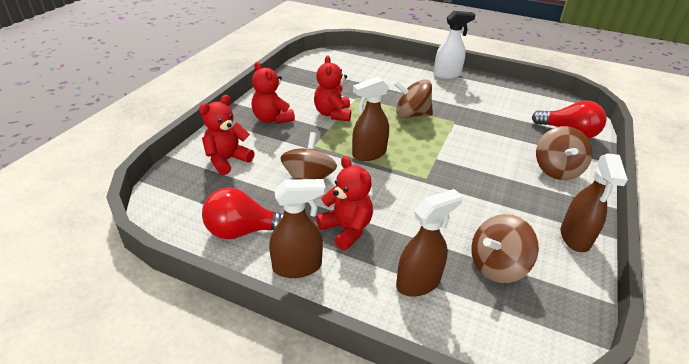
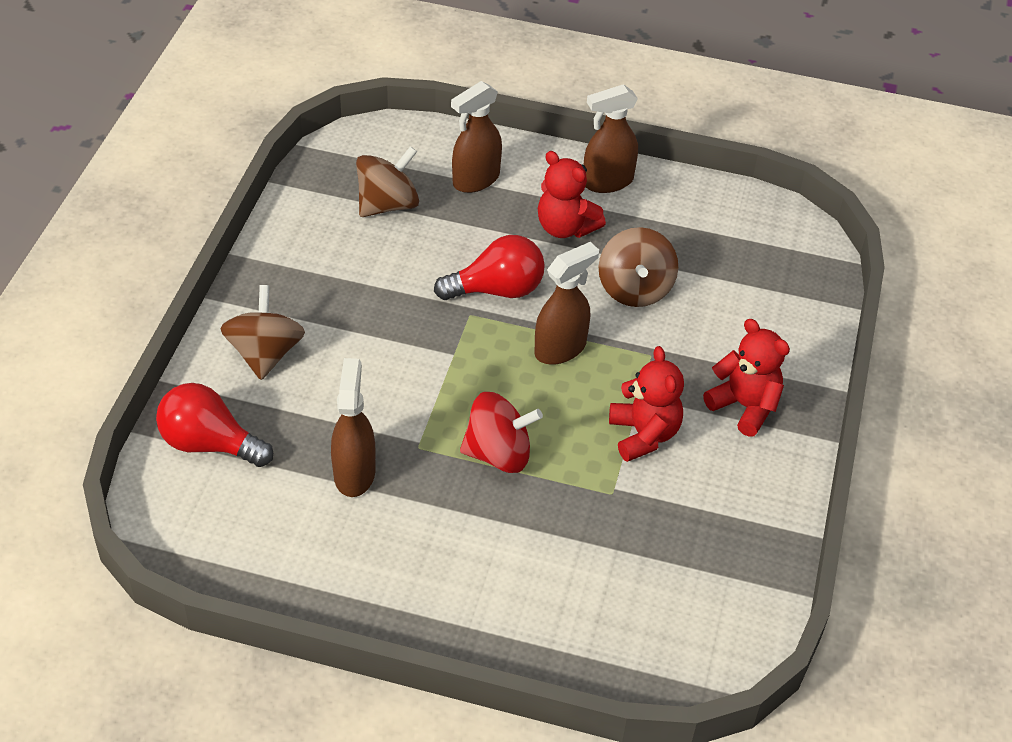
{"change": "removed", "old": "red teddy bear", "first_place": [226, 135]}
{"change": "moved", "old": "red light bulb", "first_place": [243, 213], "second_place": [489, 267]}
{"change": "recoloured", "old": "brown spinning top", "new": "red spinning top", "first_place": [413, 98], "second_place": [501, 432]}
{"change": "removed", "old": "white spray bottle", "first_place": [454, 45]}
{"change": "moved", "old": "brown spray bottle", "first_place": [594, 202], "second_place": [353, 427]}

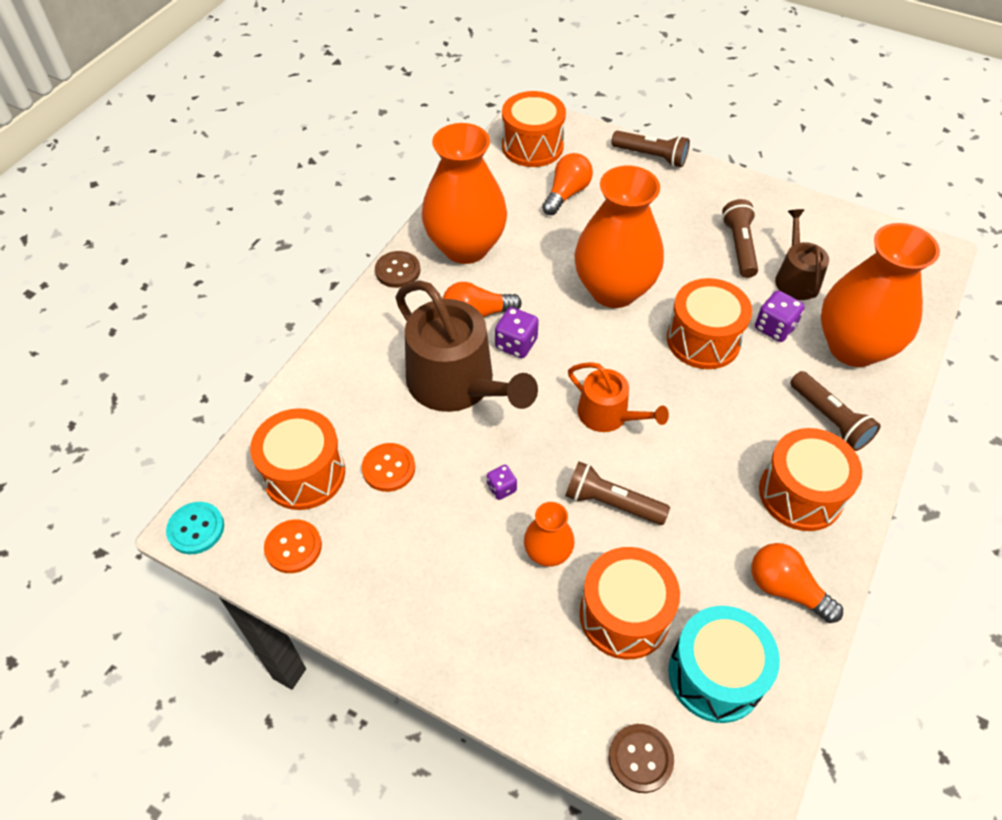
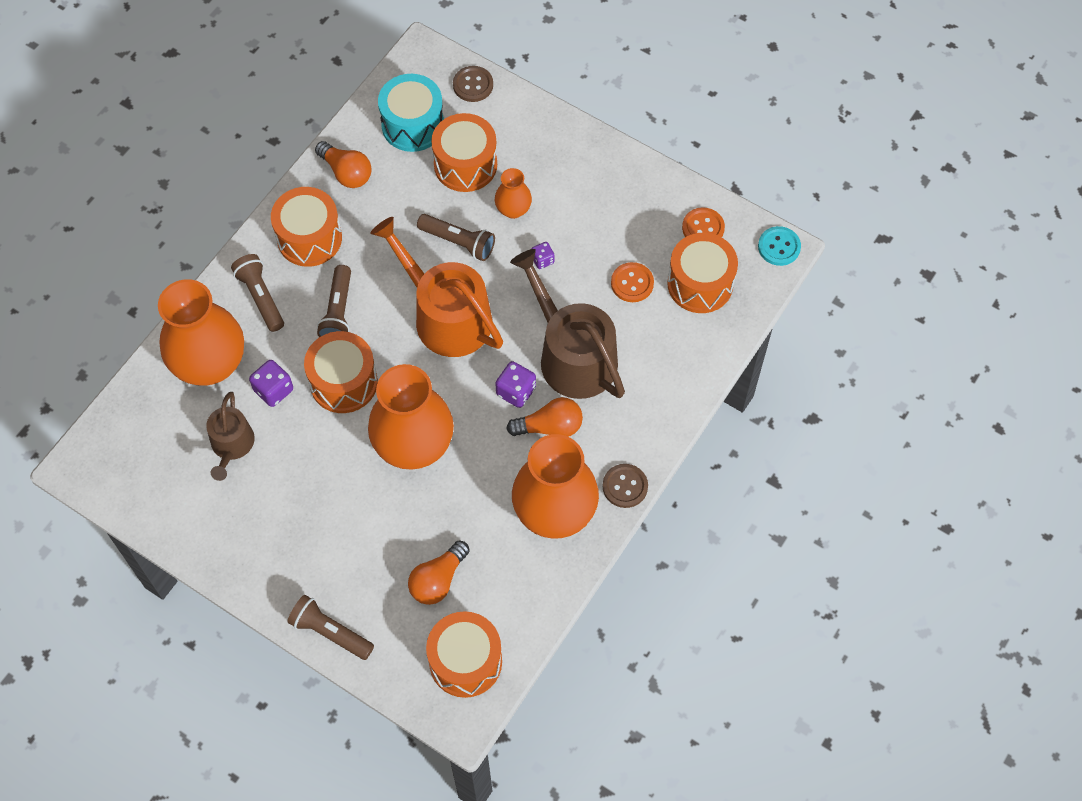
{"change": "resized", "old": "orange watering can", "first_place": [618, 397], "second_place": [436, 287], "factor": 1.79}
{"change": "moved", "old": "brown flashlight", "first_place": [740, 238], "second_place": [334, 301]}

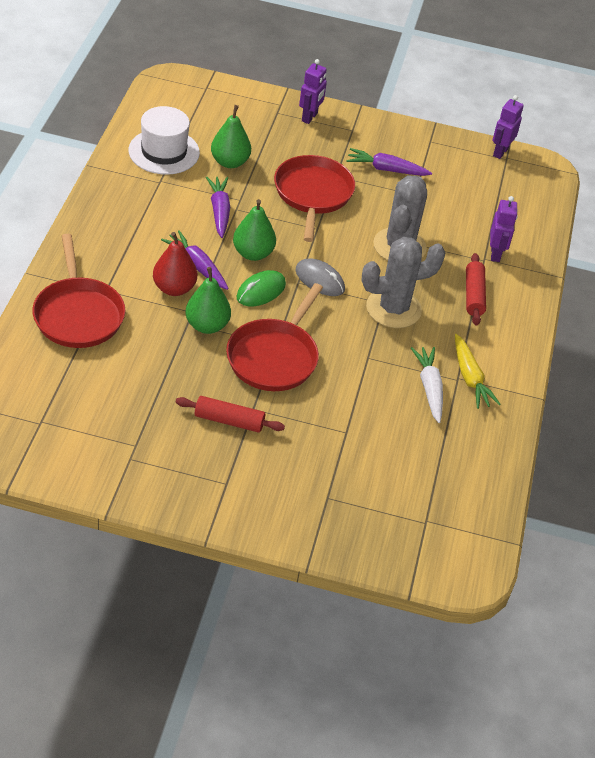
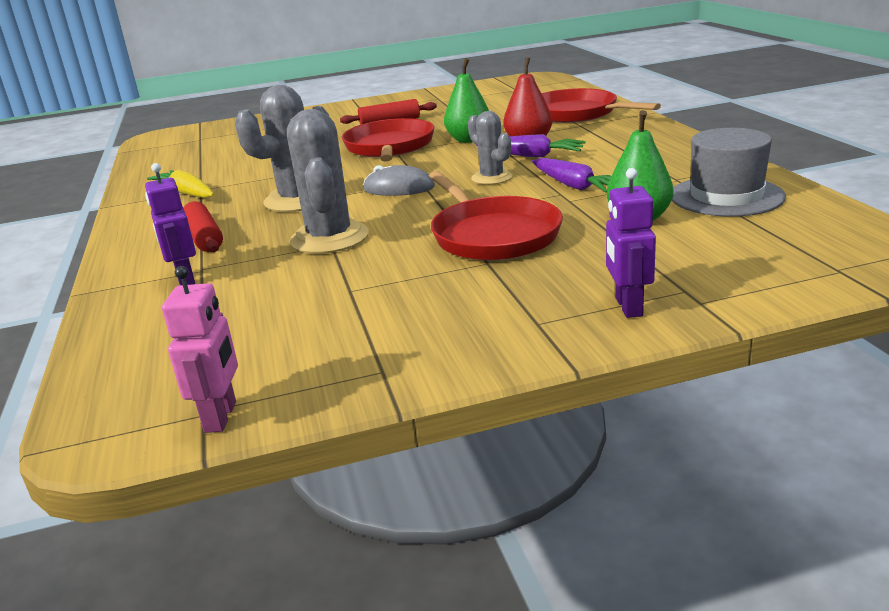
{"change": "recoloured", "old": "white hat", "new": "grey hat", "first_place": [164, 140], "second_place": [729, 172]}
{"change": "replaced", "old": "green pear", "new": "grey cactus", "first_place": [254, 230], "second_place": [490, 148]}
{"change": "removed", "old": "green mouse", "first_place": [261, 288]}
{"change": "removed", "old": "purple carrot", "first_place": [389, 162]}
{"change": "removed", "old": "white carrot", "first_place": [427, 385]}
{"change": "recoloured", "old": "purple robot", "new": "pink robot", "first_place": [508, 127], "second_place": [200, 349]}

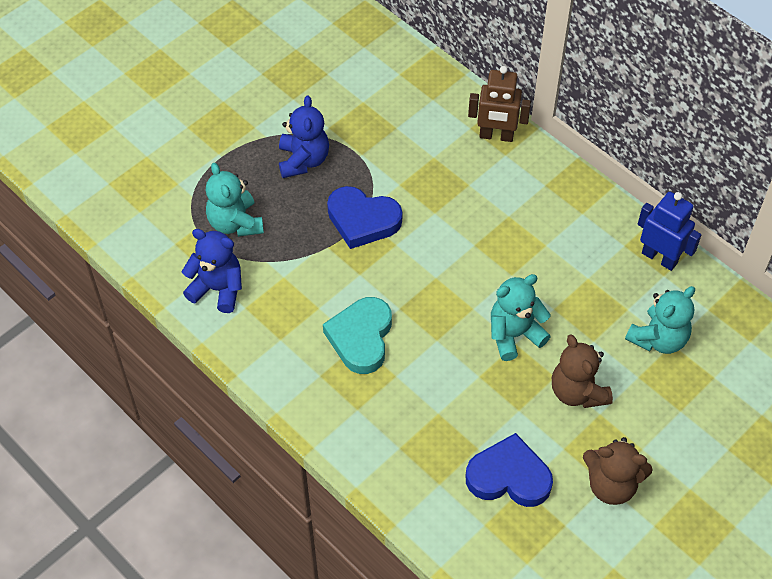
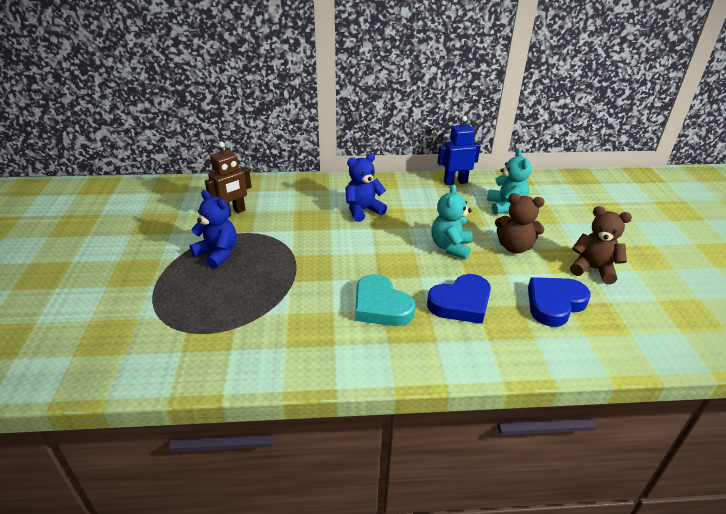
{"change": "moved", "old": "blue teddy bear", "first_place": [211, 271], "second_place": [366, 187]}
{"change": "removed", "old": "turquoise teddy bear", "first_place": [235, 200]}
{"change": "moved", "old": "blue heart", "first_place": [364, 217], "second_place": [459, 299]}
{"change": "moved", "old": "brown robot", "first_place": [499, 104], "second_place": [228, 179]}
{"change": "turned", "old": "brown teddy bear", "first_place": [618, 471], "second_place": [601, 245], "degrees": -120}

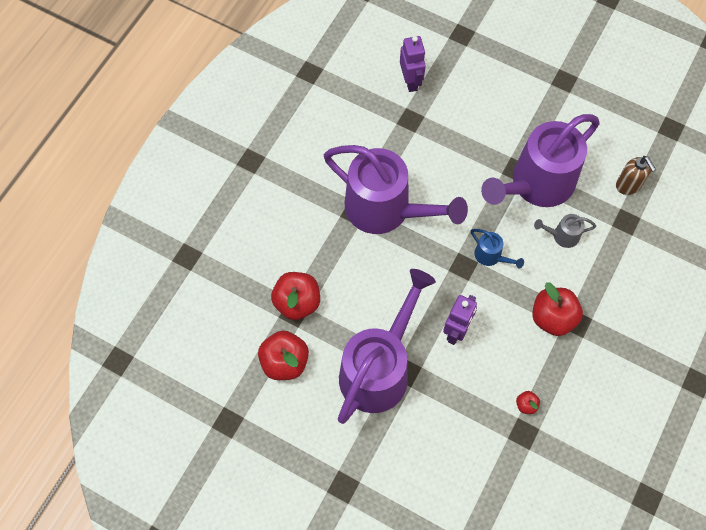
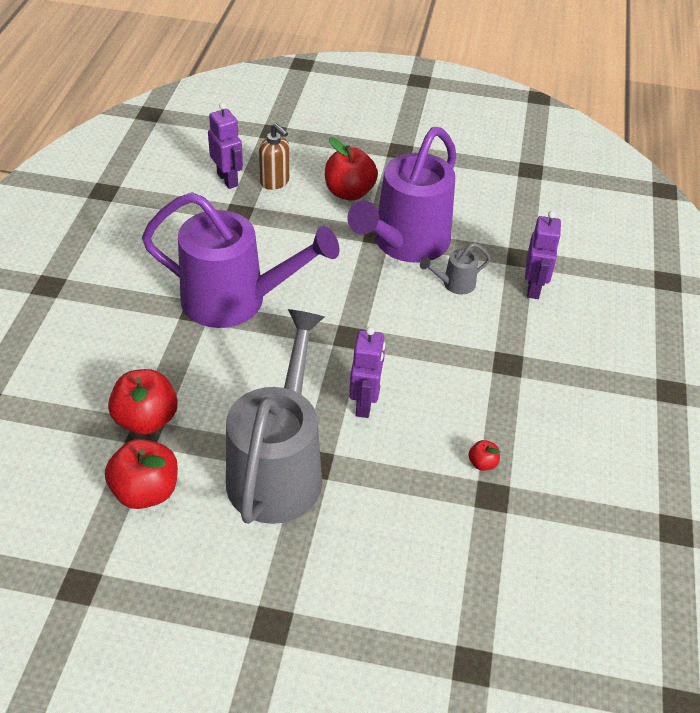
{"change": "recoloured", "old": "purple watering can", "new": "grey watering can", "first_place": [387, 346], "second_place": [275, 416]}
{"change": "removed", "old": "blue watering can", "first_place": [497, 249]}
{"change": "moved", "old": "red apple", "first_place": [557, 309], "second_place": [351, 169]}
{"change": "moved", "old": "brown soap dispenser", "first_place": [636, 175], "second_place": [274, 156]}
{"change": "added", "new": "purple robot", "second_place": [543, 255]}

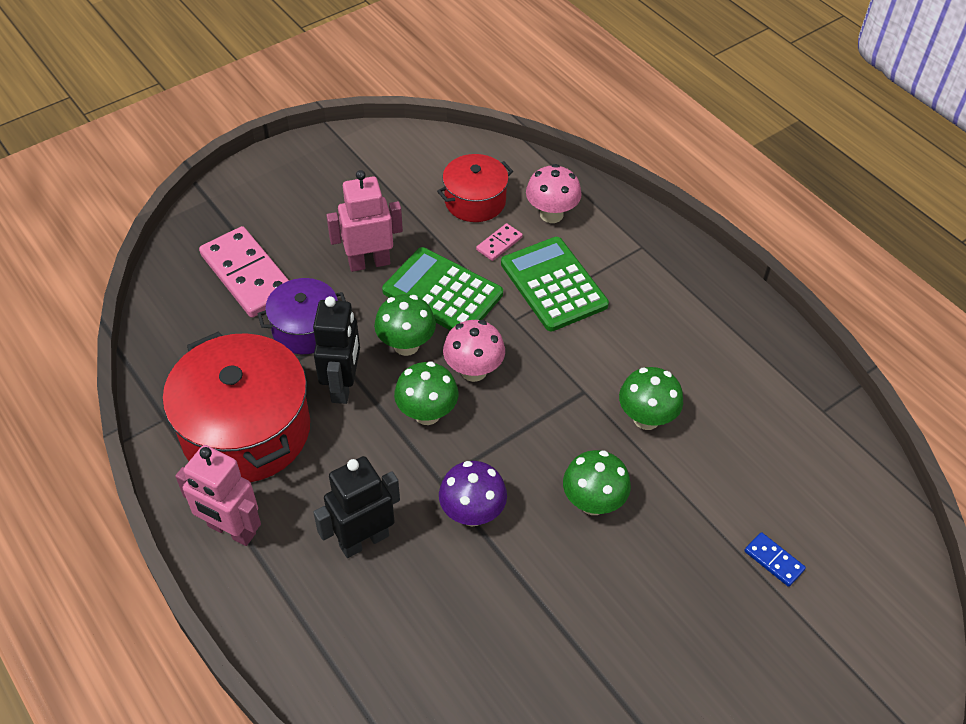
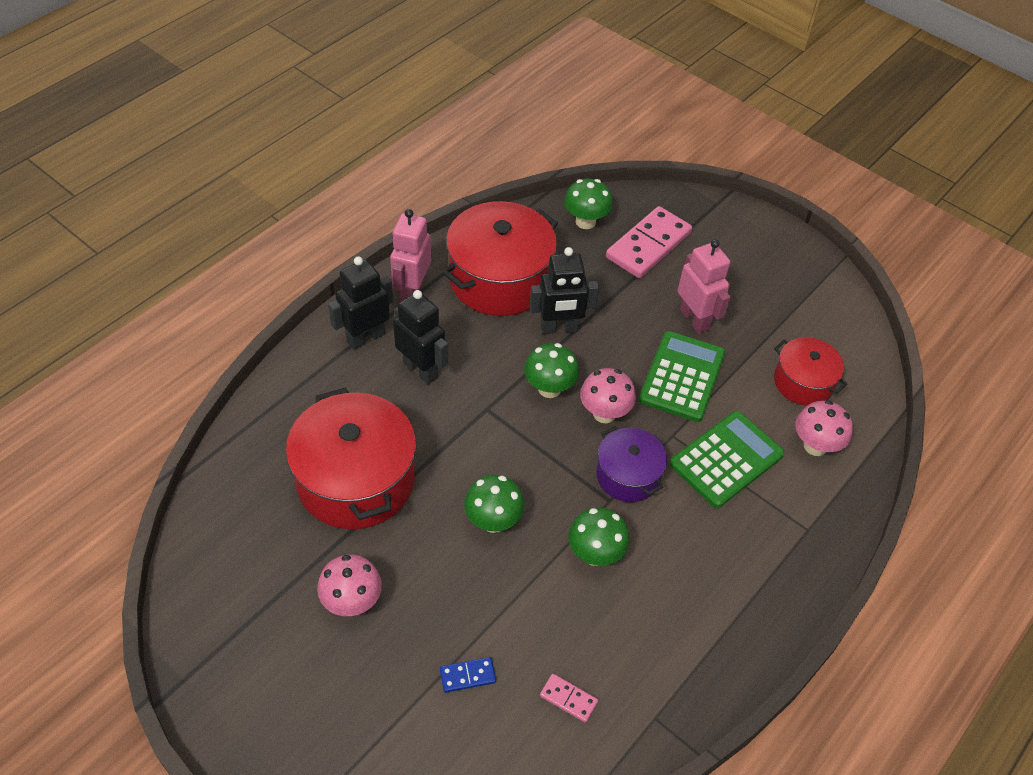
{"change": "moved", "old": "purple pot", "first_place": [301, 316], "second_place": [631, 464]}
{"change": "moved", "old": "green mushroom", "first_place": [405, 325], "second_place": [588, 204]}
{"change": "removed", "old": "purple mushroom", "first_place": [473, 493]}
{"change": "moved", "old": "pink domino", "first_place": [499, 242], "second_place": [569, 698]}
{"change": "turned", "old": "blue domino", "first_place": [775, 559], "second_place": [468, 675], "degrees": 45}
{"change": "added", "new": "red pot", "second_place": [351, 458]}
{"change": "added", "new": "pink mushroom", "second_place": [349, 585]}
{"change": "added", "new": "black robot", "second_place": [360, 303]}

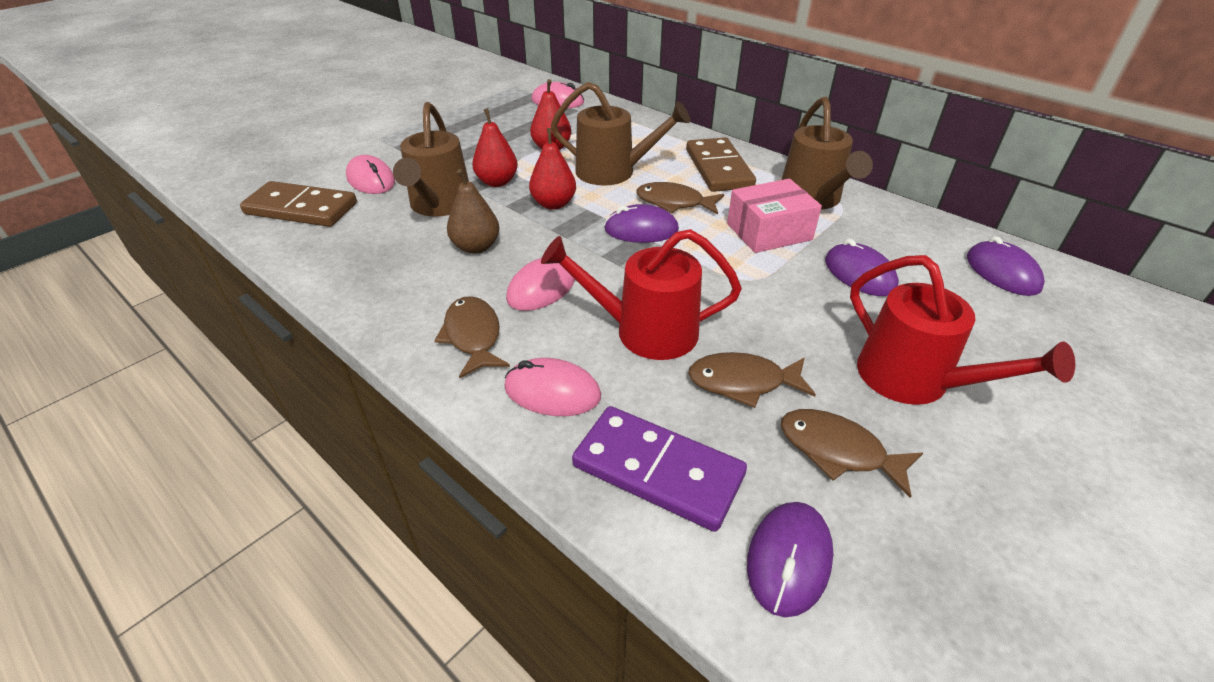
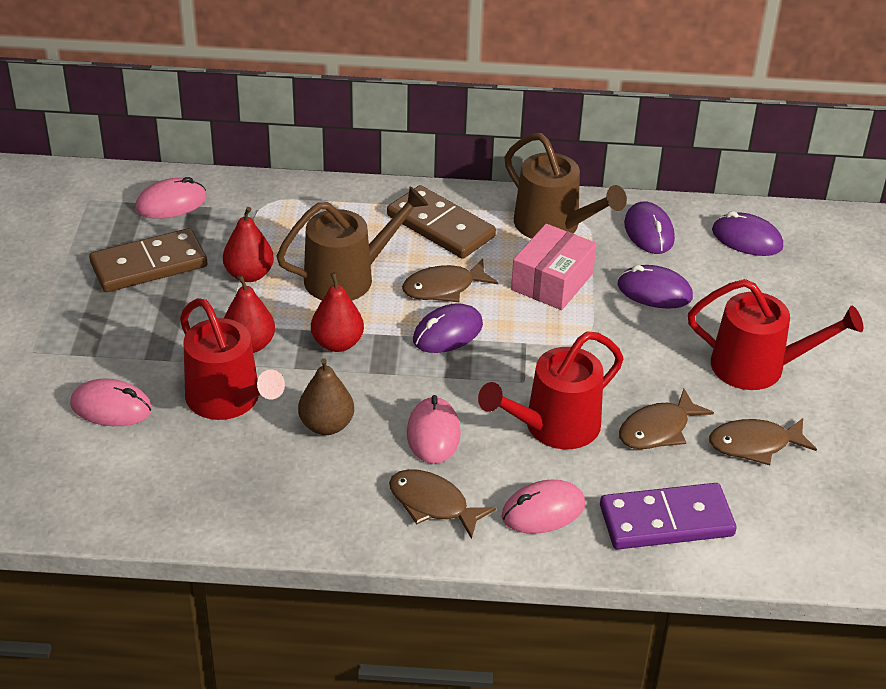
{"change": "moved", "old": "brown domino", "first_place": [298, 204], "second_place": [148, 260]}
{"change": "recoloured", "old": "brown watering can", "new": "red watering can", "first_place": [431, 159], "second_place": [232, 359]}
{"change": "moved", "old": "purple mouse", "first_place": [790, 559], "second_place": [649, 228]}

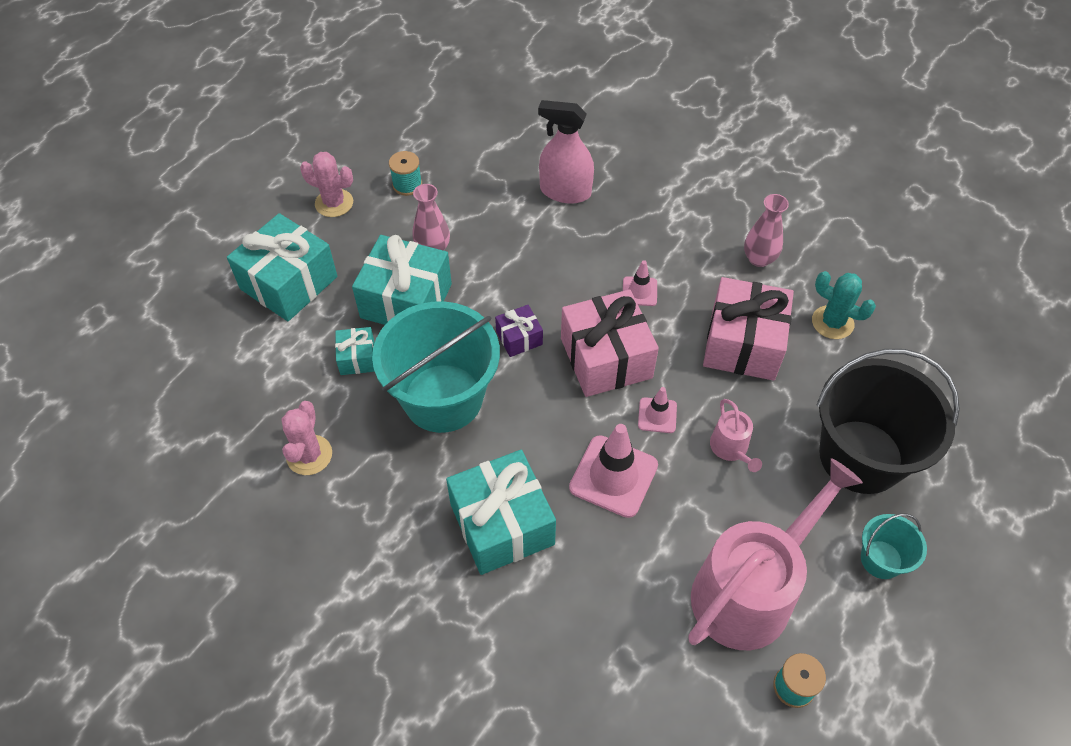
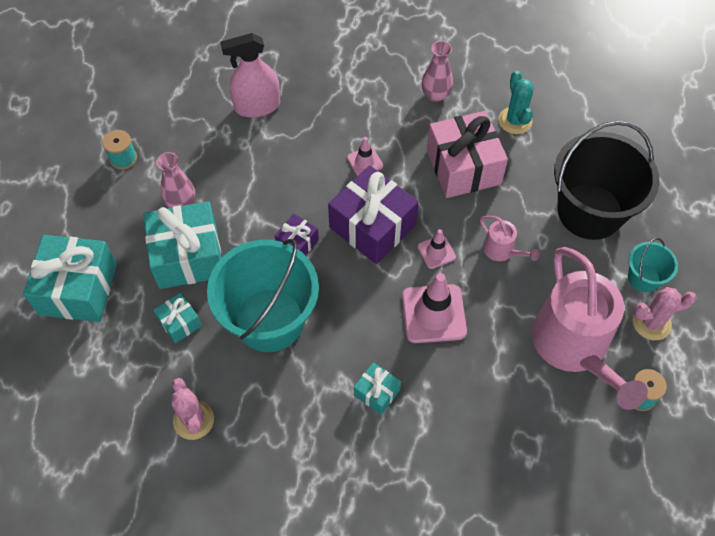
{"change": "moved", "old": "pink cactus", "first_place": [326, 184], "second_place": [665, 313]}
{"change": "resized", "old": "turquoise gift", "first_place": [501, 512], "second_place": [377, 388], "factor": 0.49}
{"change": "recoloured", "old": "pink gift", "new": "purple gift", "first_place": [610, 343], "second_place": [373, 214]}
{"change": "turned", "old": "pink watering can", "first_place": [775, 554], "second_place": [590, 328], "degrees": 150}
{"change": "turned", "old": "turquoise cactus", "first_place": [844, 305], "second_place": [516, 102], "degrees": 75}

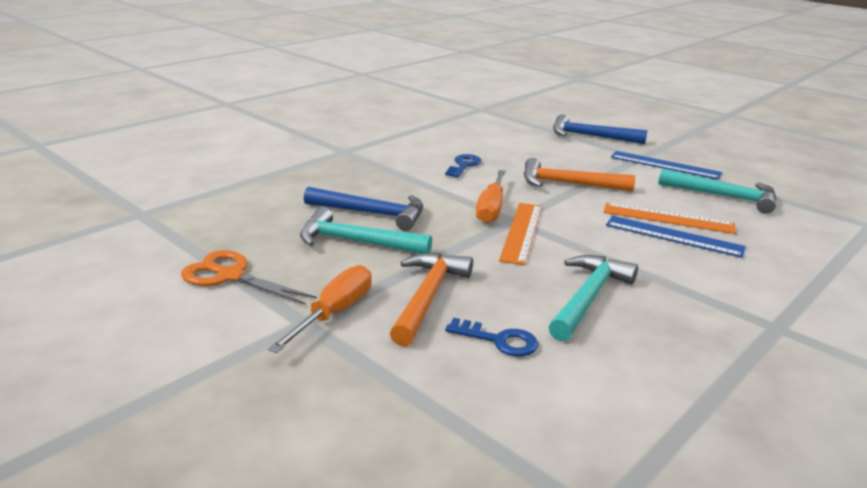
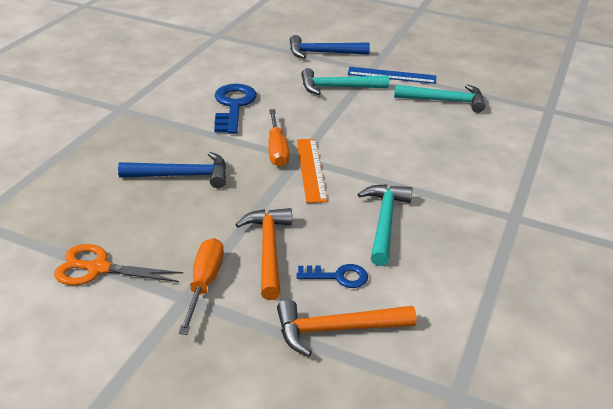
{"change": "moved", "old": "turquoise hammer", "first_place": [366, 230], "second_place": [345, 81]}
{"change": "resized", "old": "blue key", "first_place": [463, 166], "second_place": [235, 109], "factor": 1.78}
{"change": "moved", "old": "orange hammer", "first_place": [579, 175], "second_place": [347, 328]}
{"change": "removed", "old": "orange ruler", "first_place": [670, 218]}
{"change": "removed", "old": "blue ruler", "first_place": [676, 237]}

